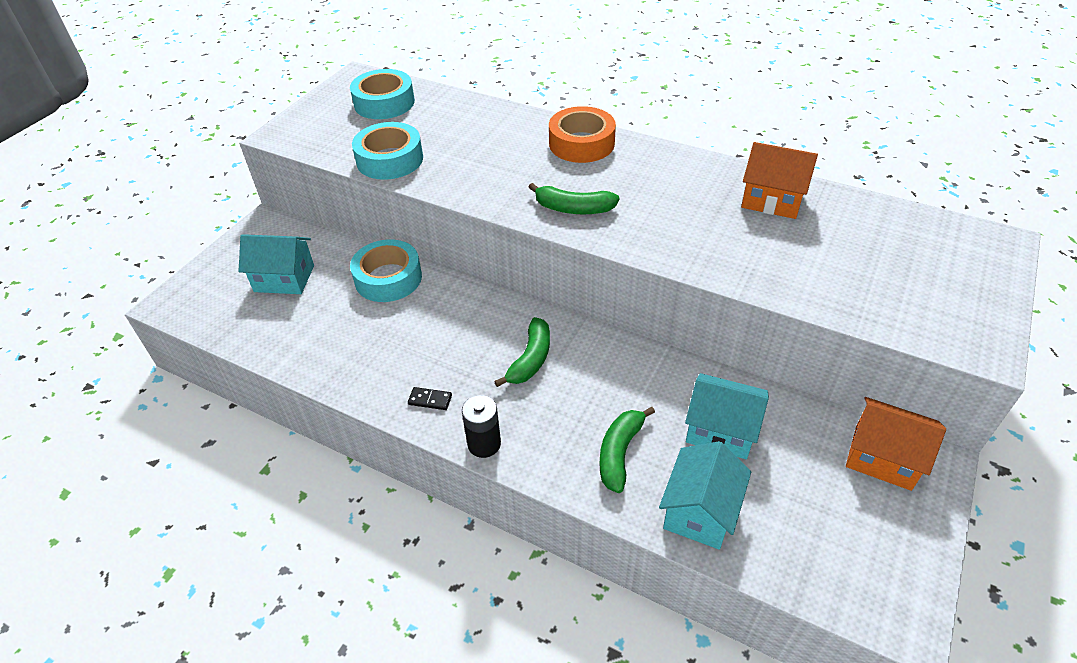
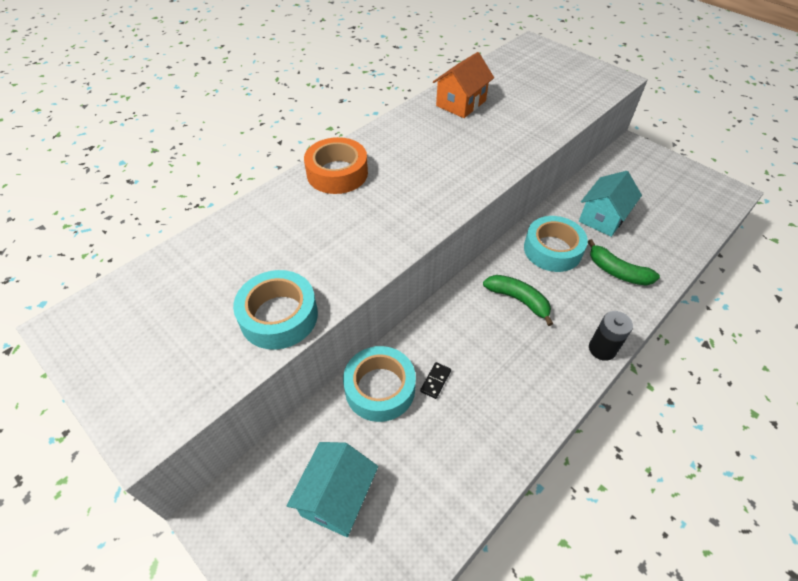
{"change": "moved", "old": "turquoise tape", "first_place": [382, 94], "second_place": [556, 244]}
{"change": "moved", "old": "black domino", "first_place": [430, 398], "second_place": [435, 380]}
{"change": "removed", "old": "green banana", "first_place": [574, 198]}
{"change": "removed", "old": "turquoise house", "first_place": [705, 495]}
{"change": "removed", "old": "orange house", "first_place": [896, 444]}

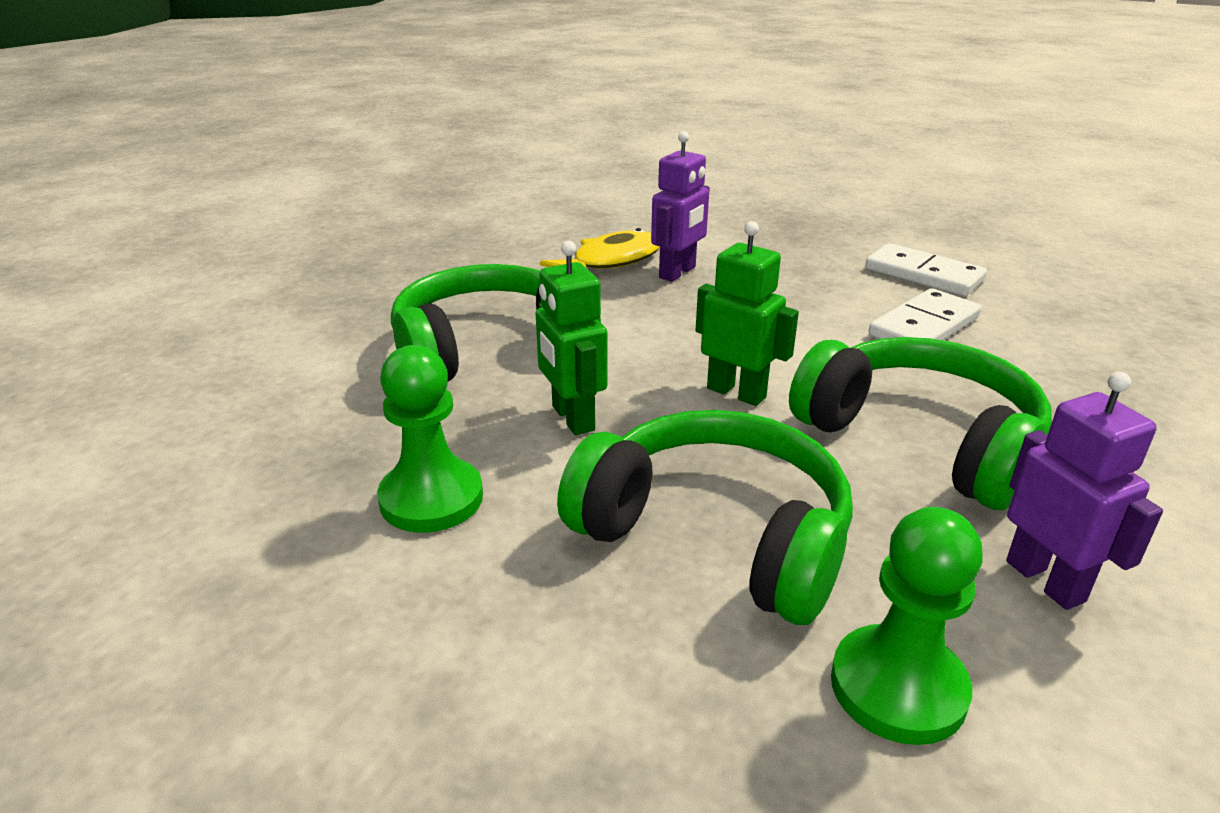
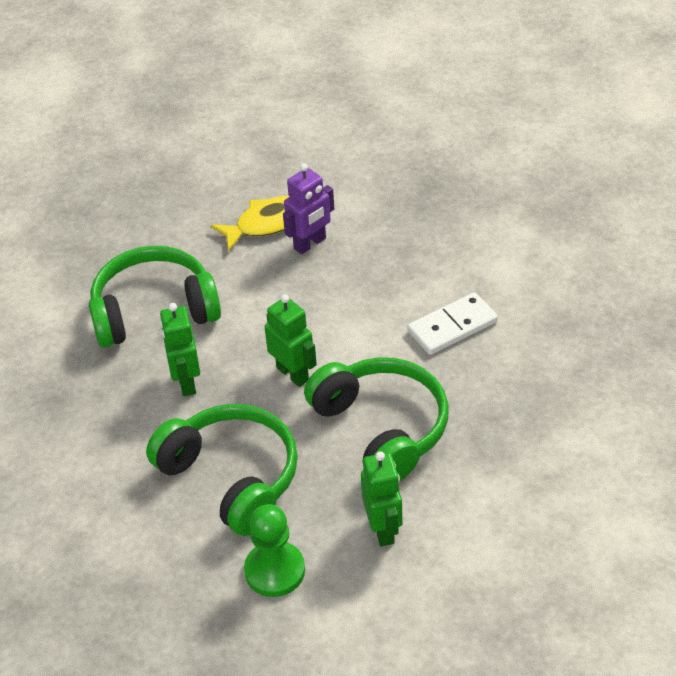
{"change": "removed", "old": "green pawn", "first_place": [430, 439]}
{"change": "removed", "old": "white domino", "first_place": [926, 269]}
{"change": "recoloured", "old": "purple robot", "new": "green robot", "first_place": [1084, 491], "second_place": [381, 498]}

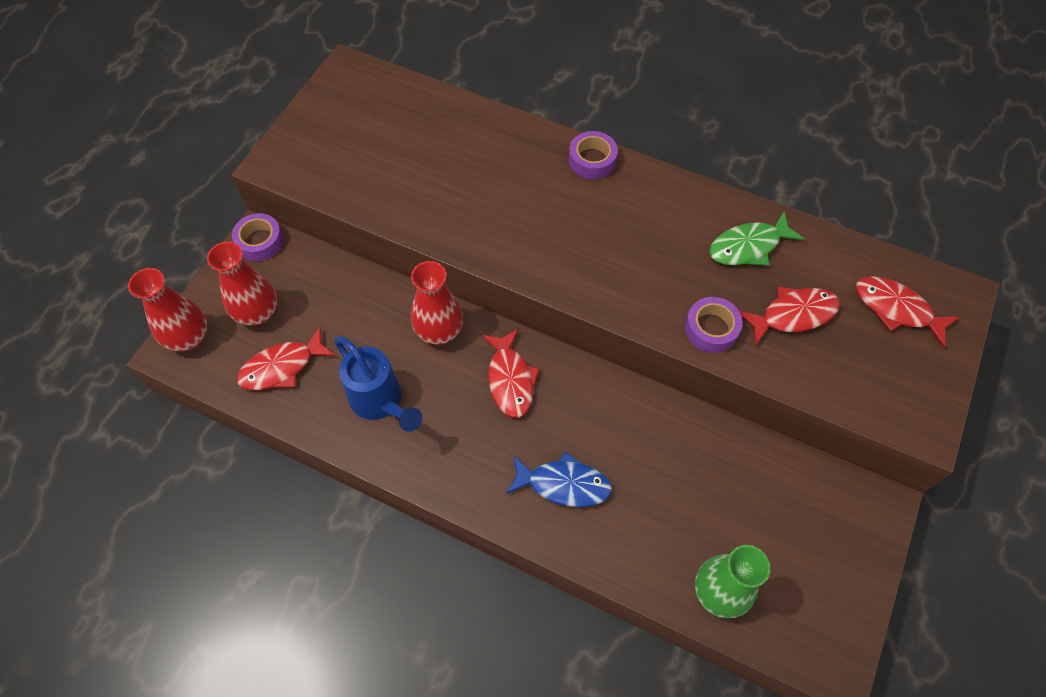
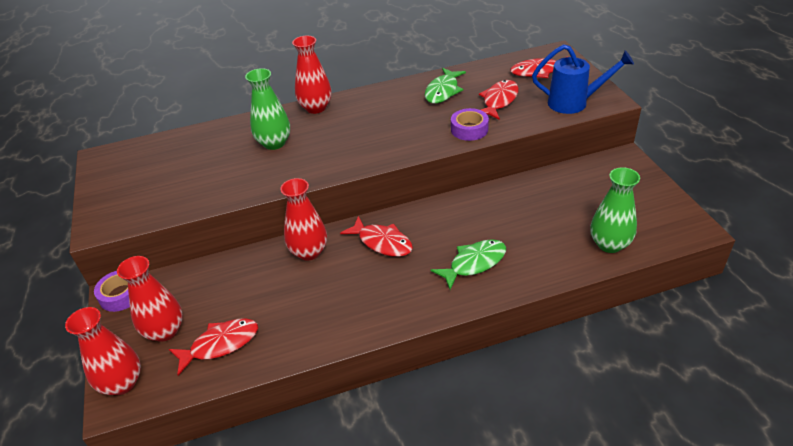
{"change": "turned", "old": "red fish", "first_place": [286, 358], "second_place": [213, 347], "degrees": -135}
{"change": "moved", "old": "blue watering can", "first_place": [378, 384], "second_place": [583, 79]}
{"change": "recoloured", "old": "blue fish", "new": "green fish", "first_place": [559, 479], "second_place": [468, 264]}
{"change": "replaced", "old": "purple tape", "new": "red vase", "first_place": [593, 155], "second_place": [312, 75]}
{"change": "added", "new": "green vase", "second_place": [267, 109]}

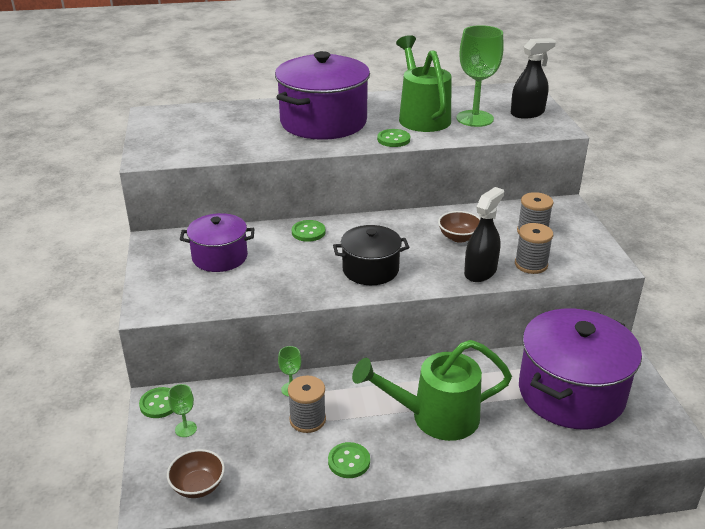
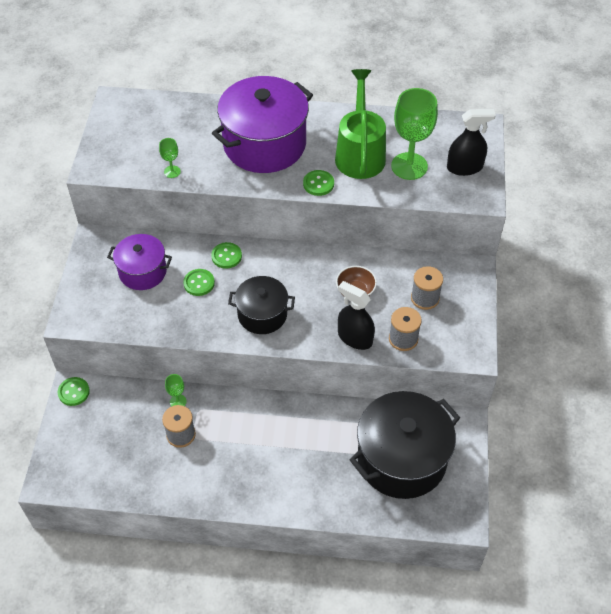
{"change": "removed", "old": "brown bowl", "first_place": [196, 473]}
{"change": "moved", "old": "green goblet", "first_place": [182, 410], "second_place": [170, 158]}
{"change": "moved", "old": "green button", "first_place": [349, 460], "second_place": [199, 282]}
{"change": "removed", "old": "green watering can", "first_place": [432, 390]}
{"change": "turned", "old": "black spray bottle", "first_place": [484, 234], "second_place": [356, 315], "degrees": -105}
{"change": "recoloured", "old": "purple pot", "new": "black pot", "first_place": [580, 369], "second_place": [405, 445]}

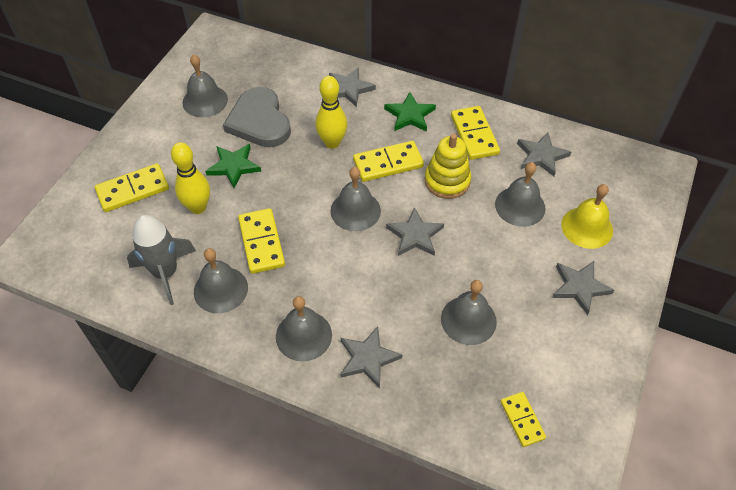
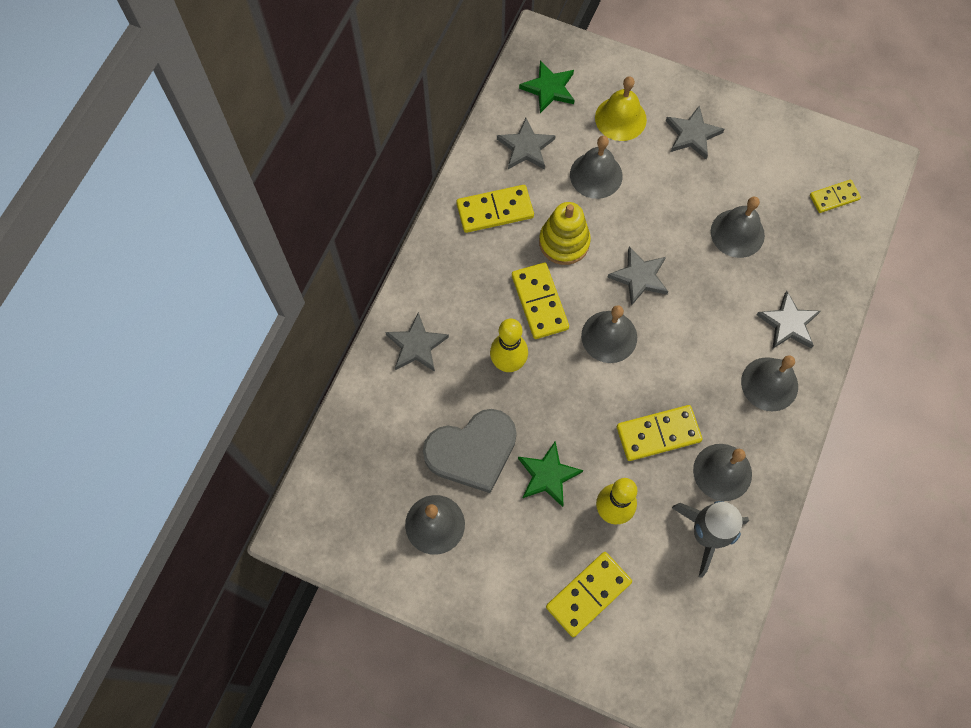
{"change": "turned", "old": "yellow domino", "first_place": [132, 187], "second_place": [589, 594], "degrees": 75}
{"change": "moved", "old": "green star", "first_place": [410, 112], "second_place": [547, 87]}

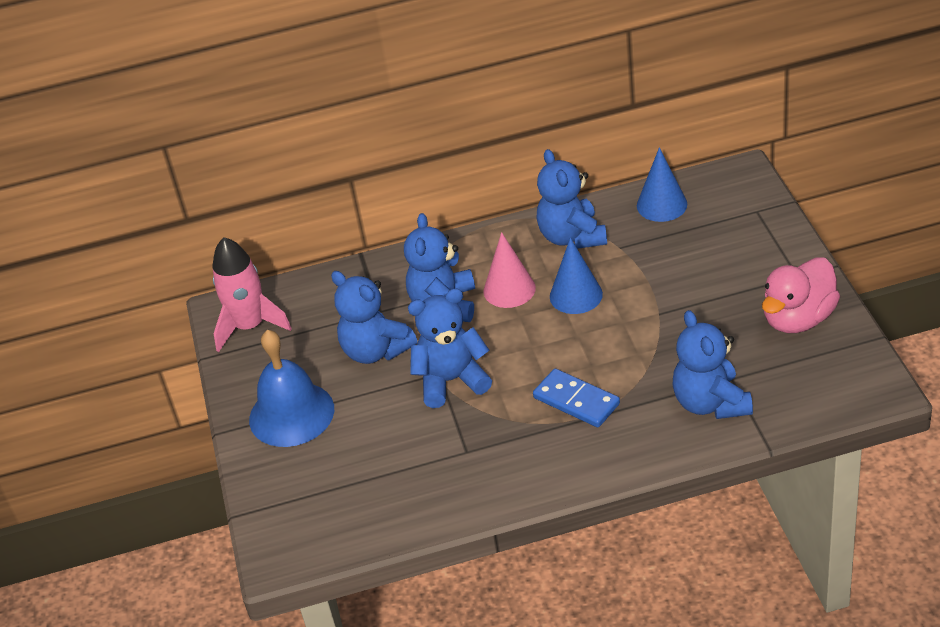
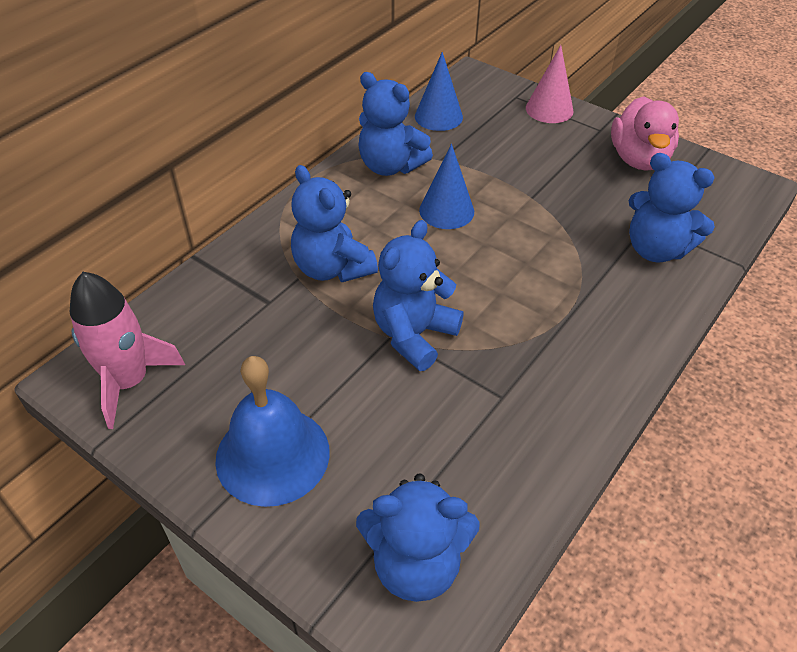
{"change": "moved", "old": "blue teddy bear", "first_place": [374, 317], "second_place": [417, 537]}
{"change": "moved", "old": "pink cone", "first_place": [509, 270], "second_place": [550, 84]}
{"change": "removed", "old": "blue domino", "first_place": [576, 398]}

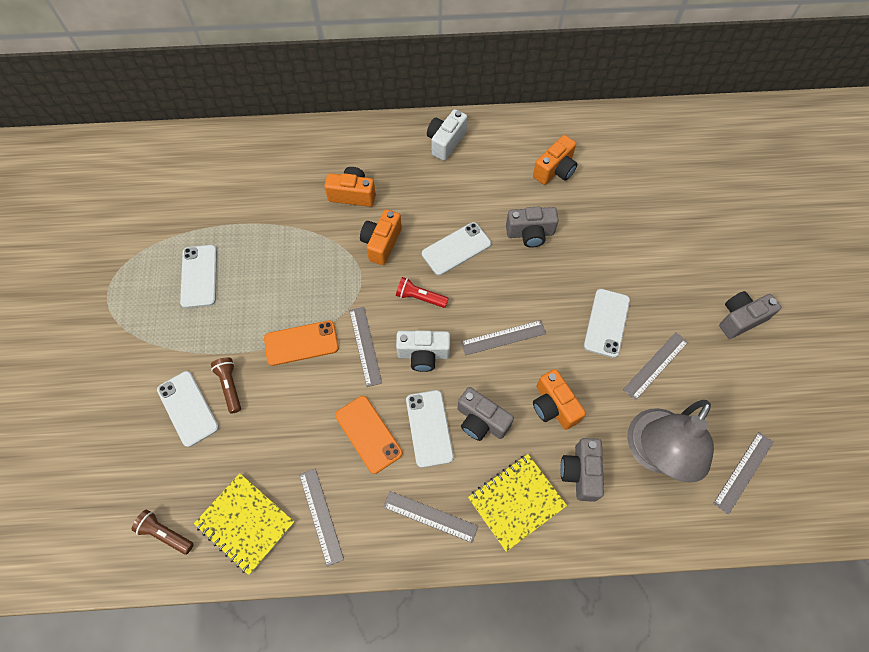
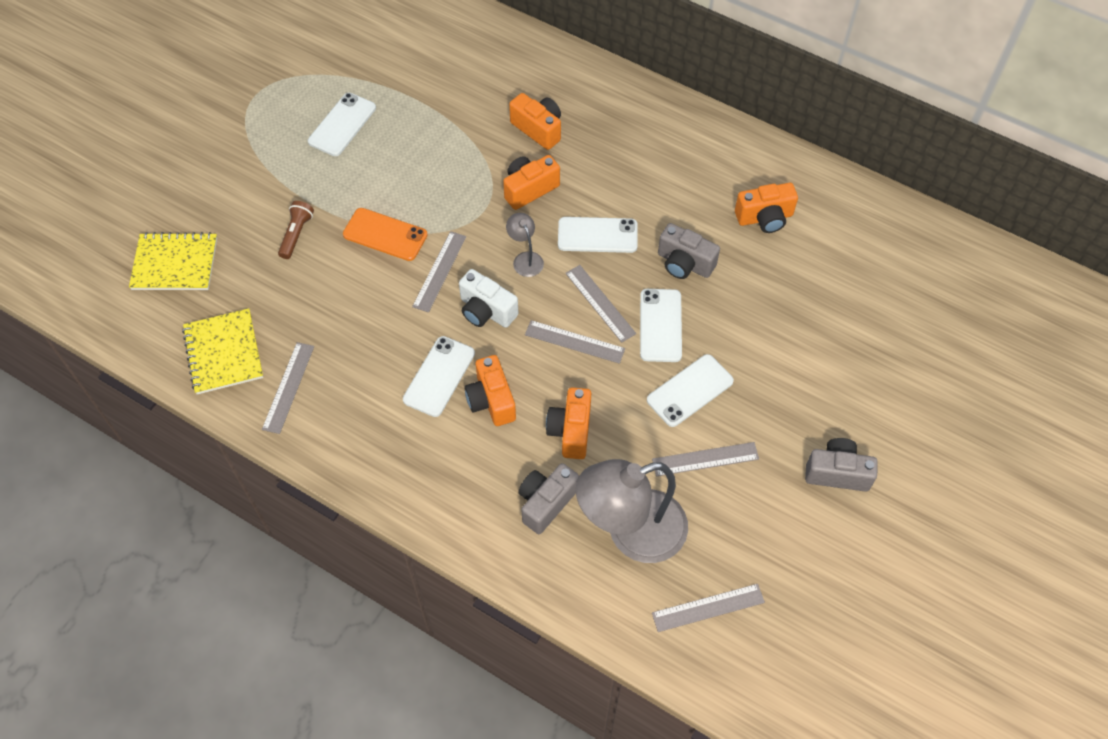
{"change": "removed", "old": "brown flashlight", "first_place": [163, 532]}
{"change": "moved", "old": "white phone", "first_place": [188, 409], "second_place": [661, 325]}
{"change": "removed", "old": "orange phone", "first_place": [369, 435]}
{"change": "moved", "old": "grey ruler", "first_place": [430, 517], "second_place": [600, 304]}
{"change": "replaced", "old": "red flashlight", "new": "grey lamp", "first_place": [422, 292], "second_place": [525, 245]}
{"change": "removed", "old": "white camera", "first_place": [447, 135]}
{"change": "recoloured", "old": "grey camera", "new": "orange camera", "first_place": [485, 414], "second_place": [490, 390]}
{"change": "moved", "old": "yellow notebook", "first_place": [517, 503], "second_place": [173, 261]}

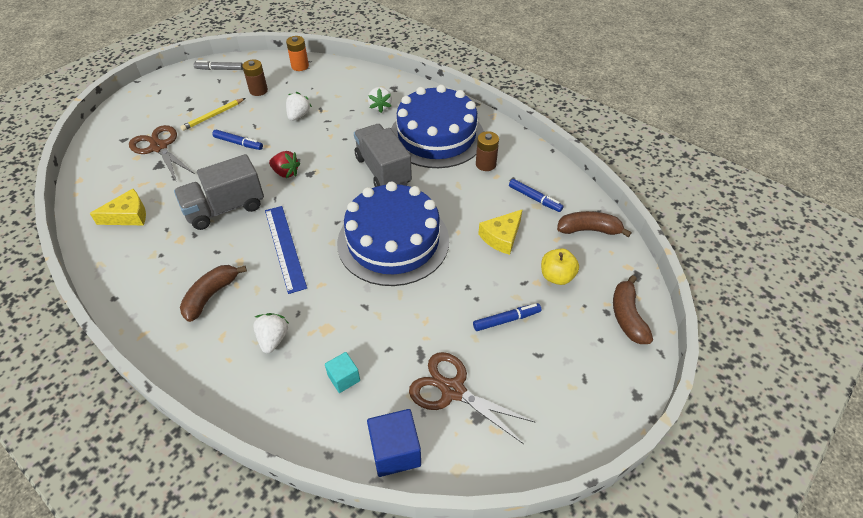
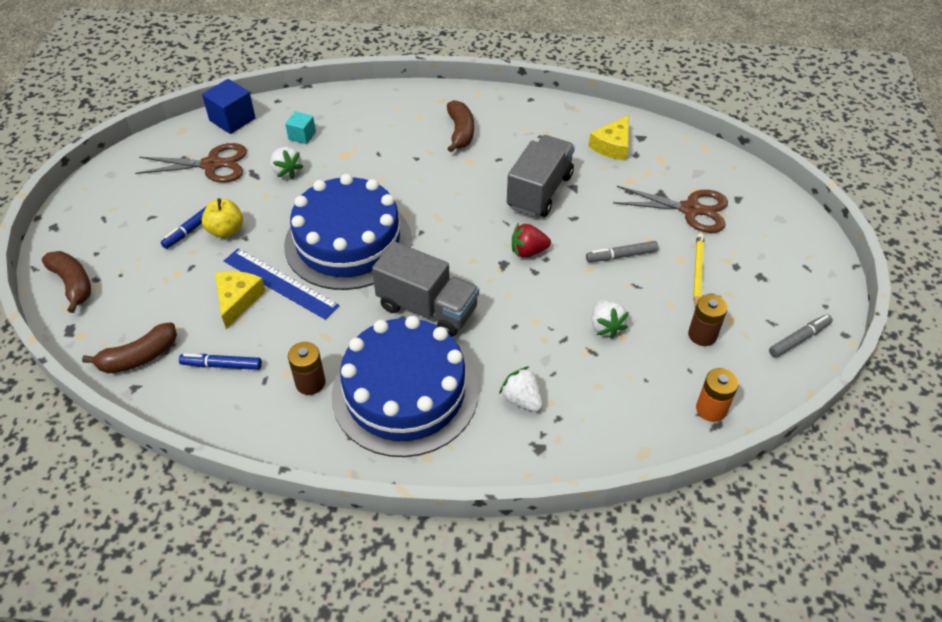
{"change": "recoloured", "old": "blue marker", "new": "grey marker", "first_place": [237, 140], "second_place": [622, 251]}
{"change": "moved", "old": "white strawberry", "first_place": [270, 333], "second_place": [287, 163]}
{"change": "moved", "old": "blue ruler", "first_place": [286, 250], "second_place": [282, 284]}
{"change": "moved", "old": "yellow apple", "first_place": [560, 266], "second_place": [222, 218]}

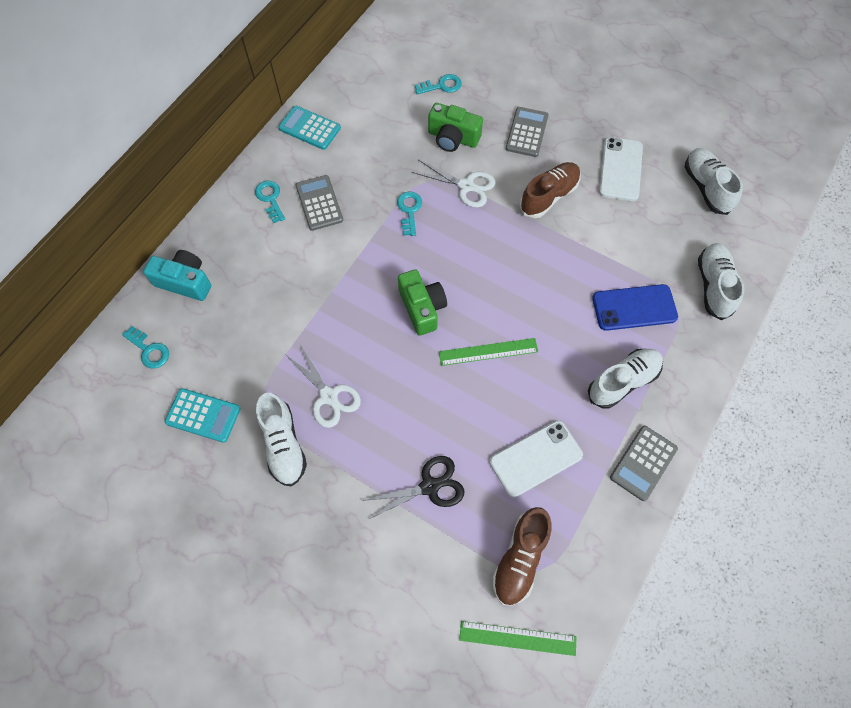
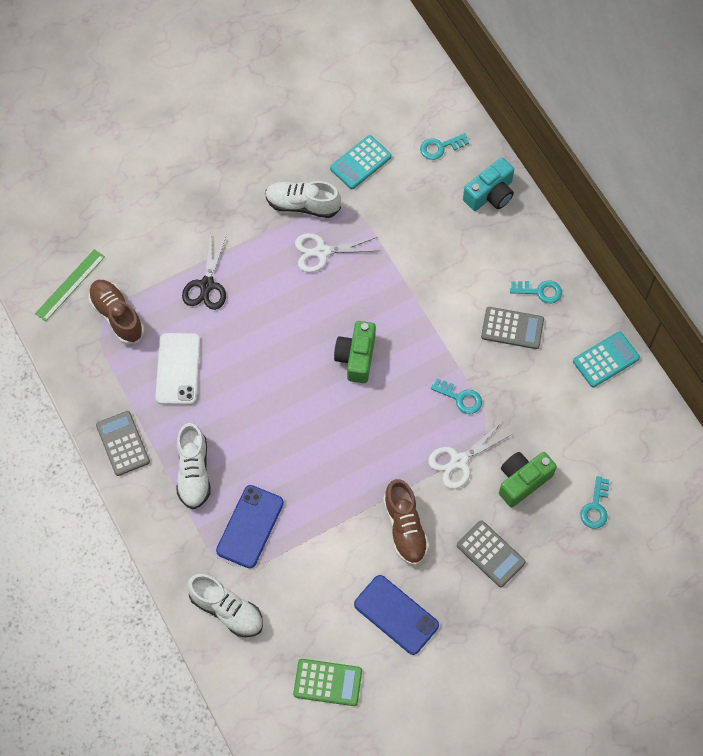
{"change": "turned", "old": "green camera", "first_place": [422, 302], "second_place": [355, 352], "degrees": 90}
{"change": "removed", "old": "green ruler", "first_place": [488, 352]}
{"change": "recoloured", "old": "white phone", "new": "blue phone", "first_place": [621, 169], "second_place": [396, 615]}
{"change": "replaced", "old": "white shoe", "new": "green calculator", "first_place": [714, 181], "second_place": [327, 682]}

